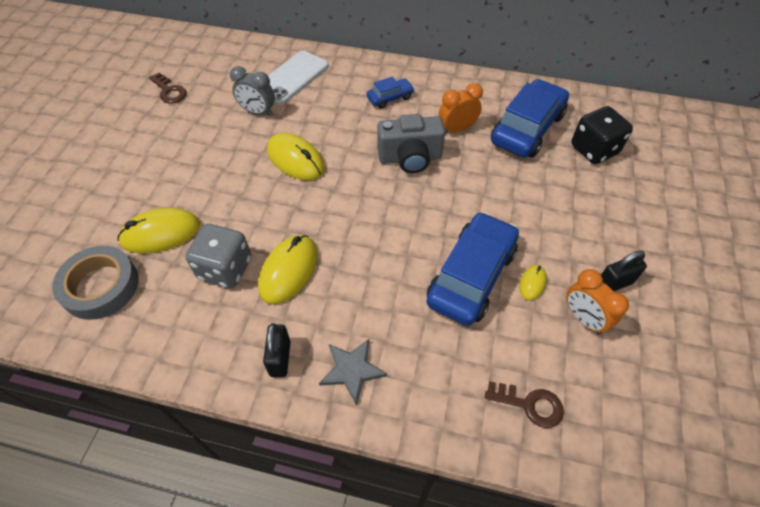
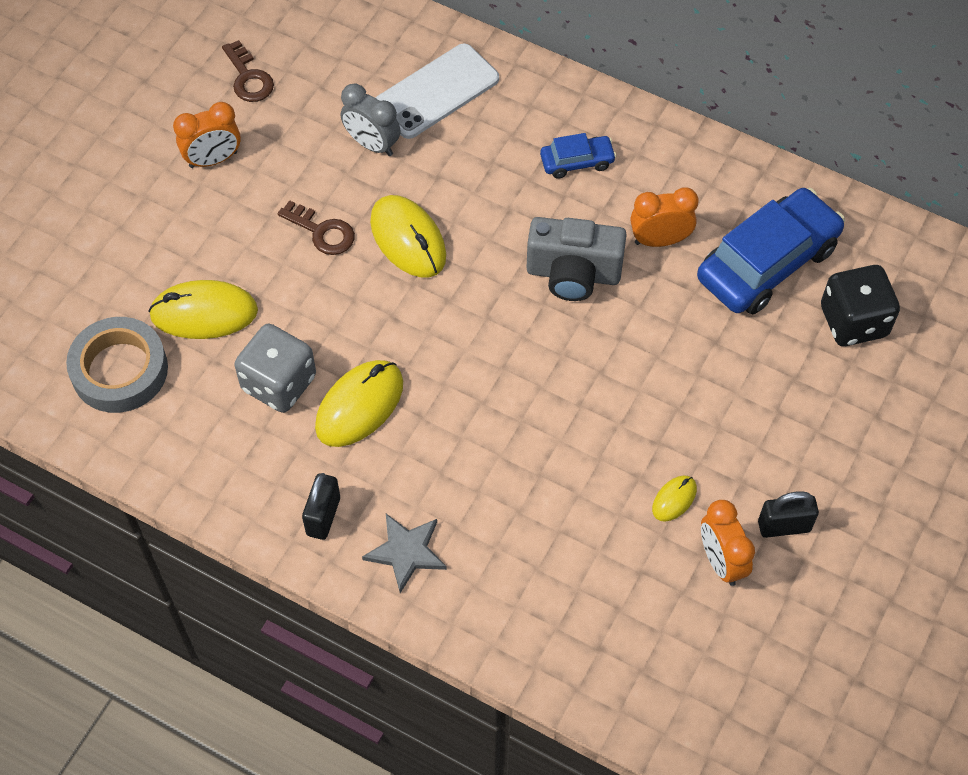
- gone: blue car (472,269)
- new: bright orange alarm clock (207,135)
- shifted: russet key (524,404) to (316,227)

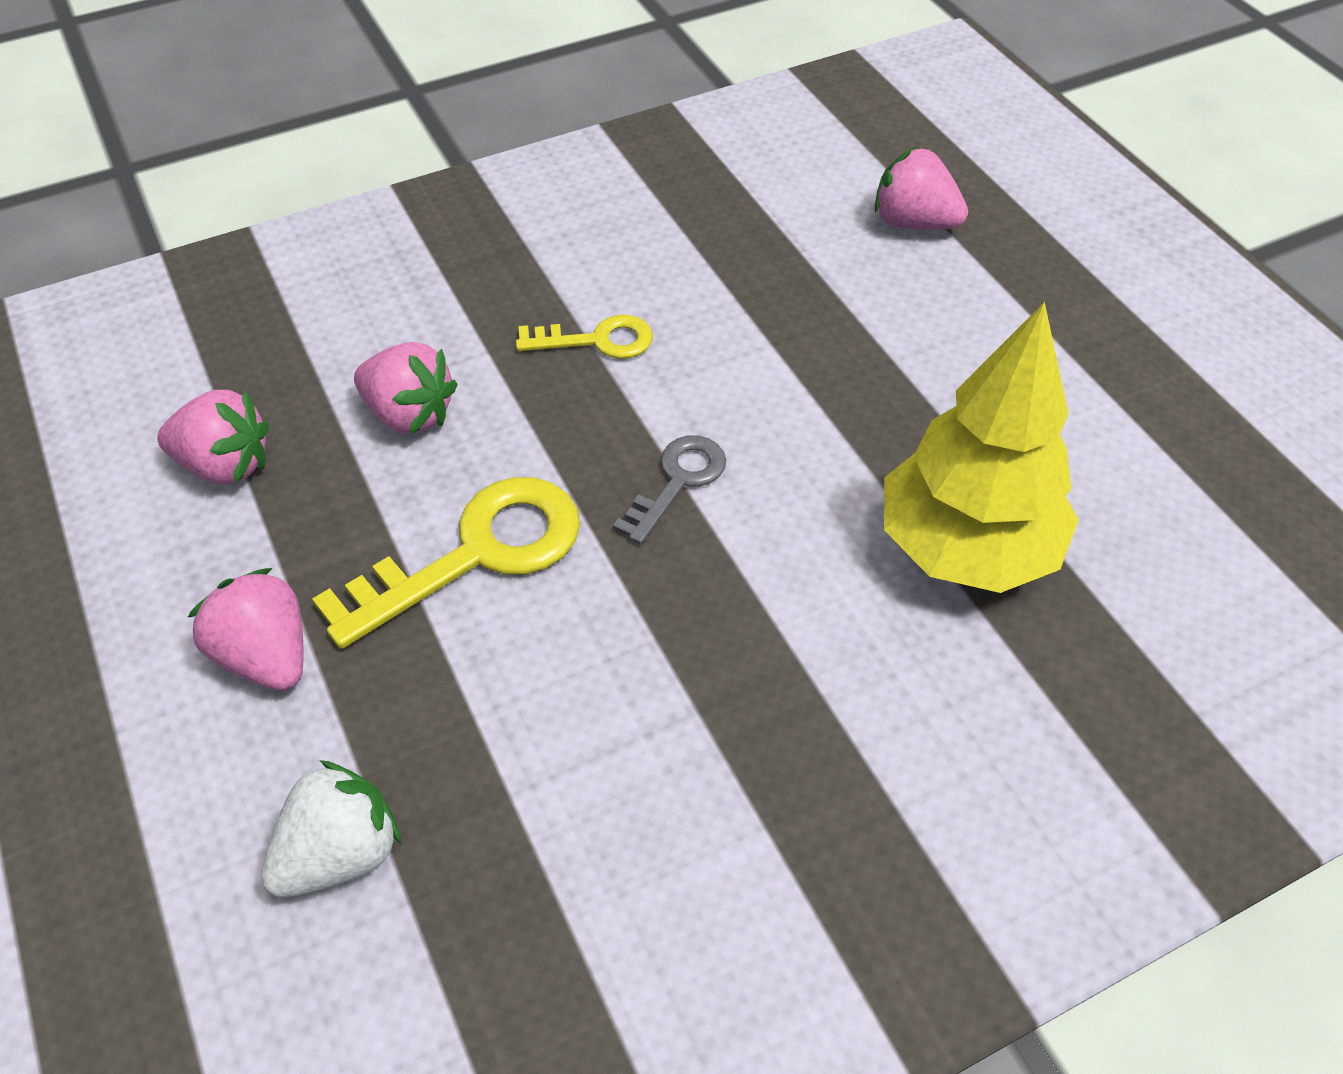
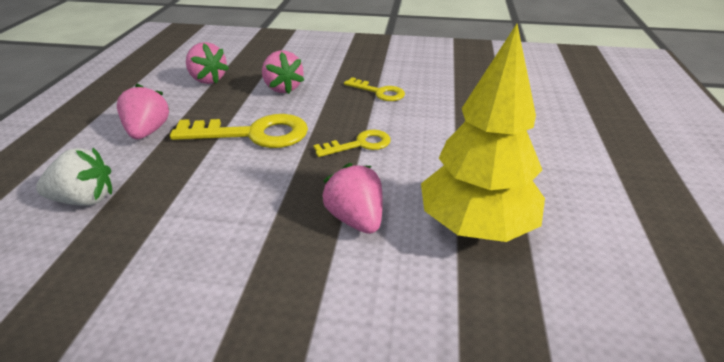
- shifted: pink toy strawberry (921,188) to (352,198)
- repainted: gray key (669,489) to golden key (352,143)

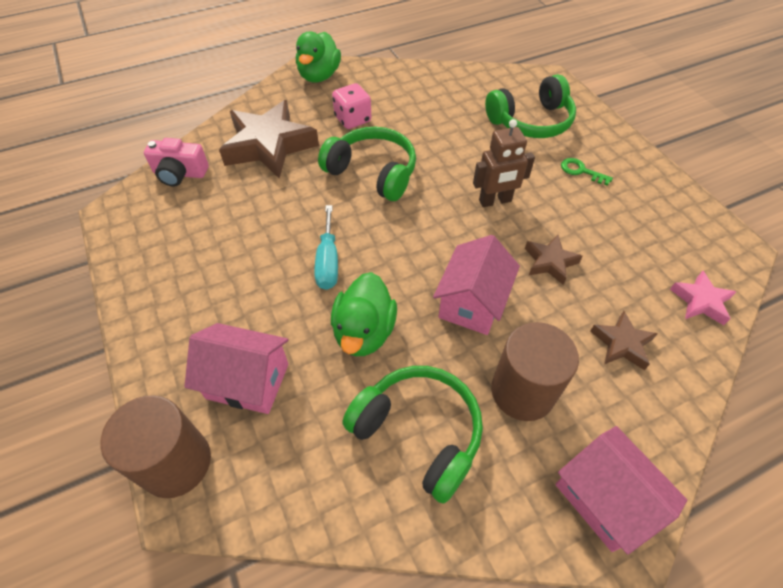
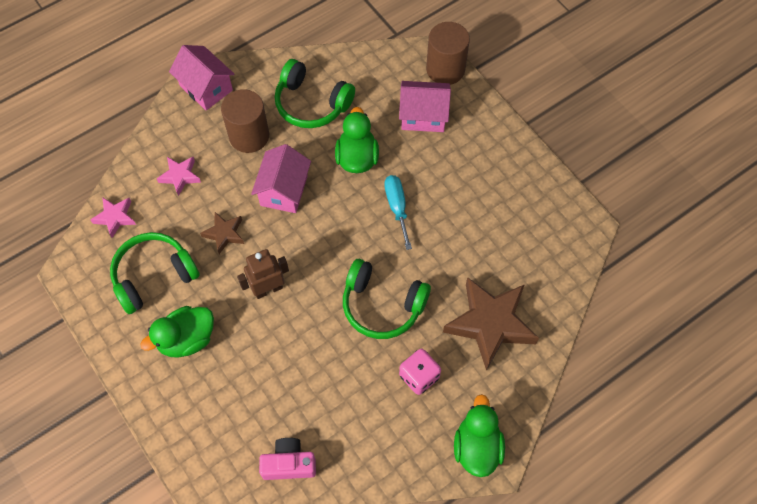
- shifted: pink compact camera (176,162) to (287,459)
- shifted: green headphones (530,106) to (155,273)
- swapped: green key (587,172) to green duck (177,332)
- repainted: russet star shape (624,340) to pink star shape (178,176)

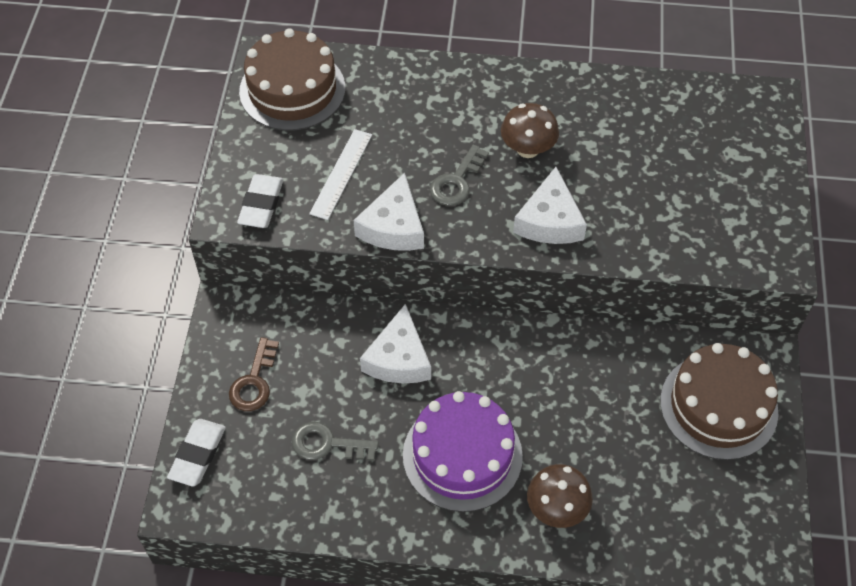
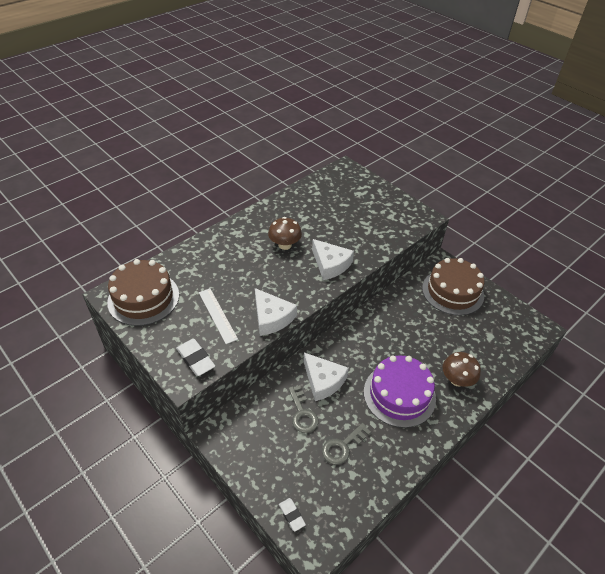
- gone: russet key (254,374)
- shifted: gray key (459,175) to (303,409)
- scaled: pure white pencil eraser (196,453) = (292,515) x0.62

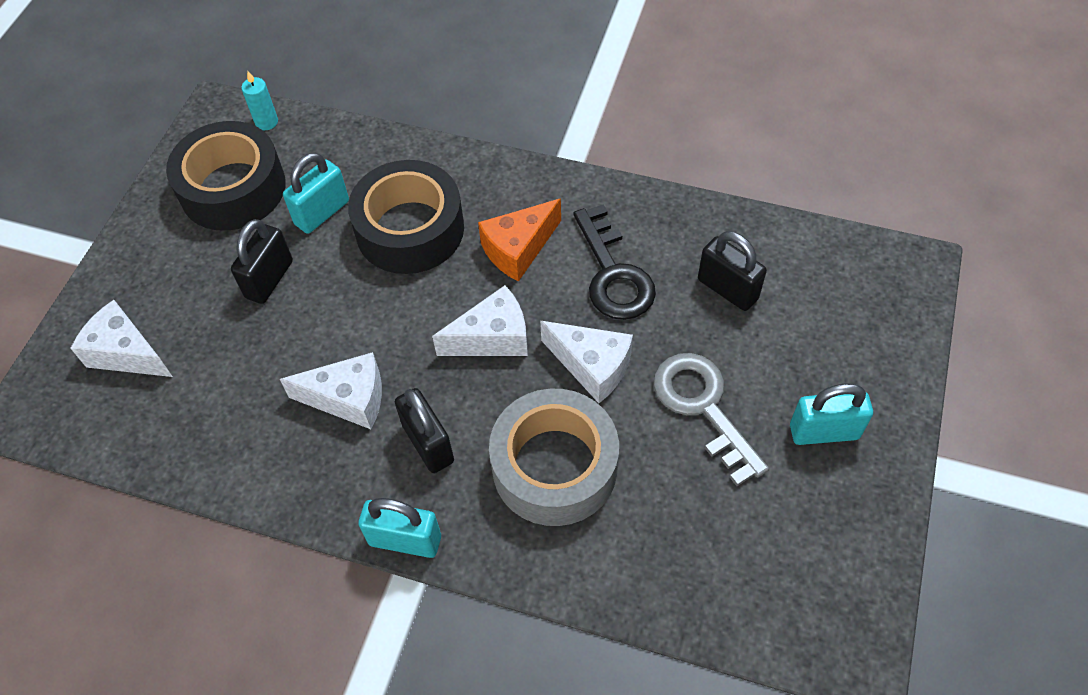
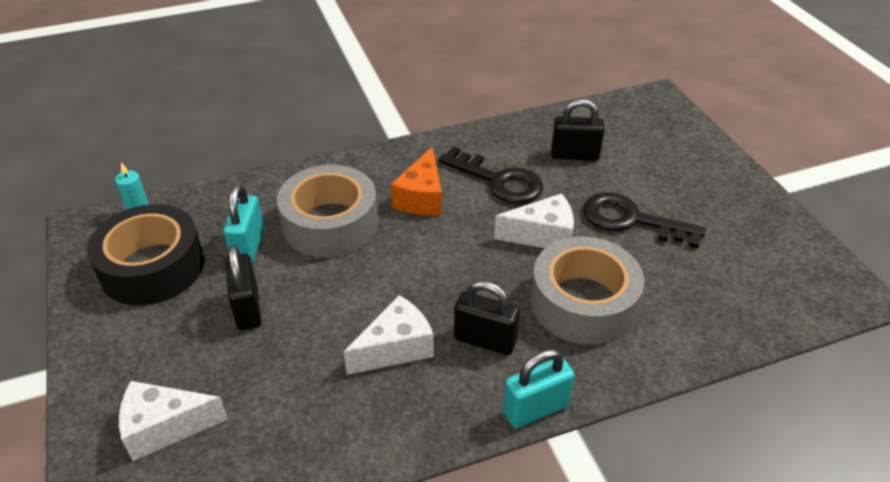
- gone: pure white cheese wedge (480,320)
- gone: aqua small lock (831,414)
- repainted: ebony tape (406,217) to gray tape (327,211)
- repainted: gray key (711,419) to ebony key (644,220)

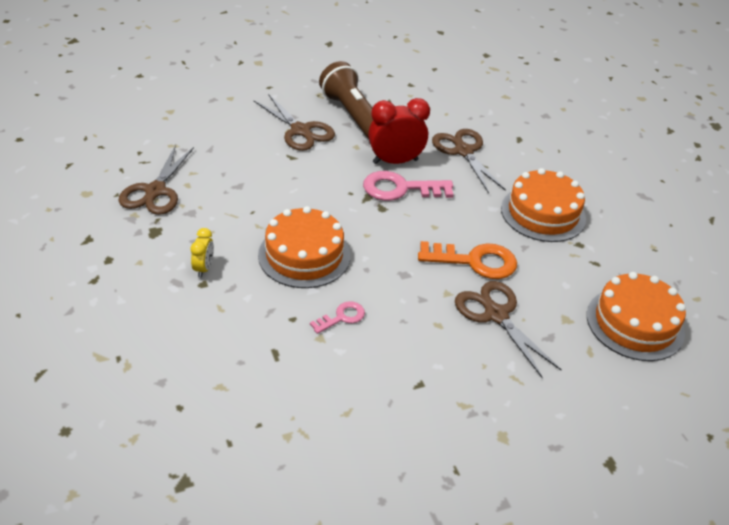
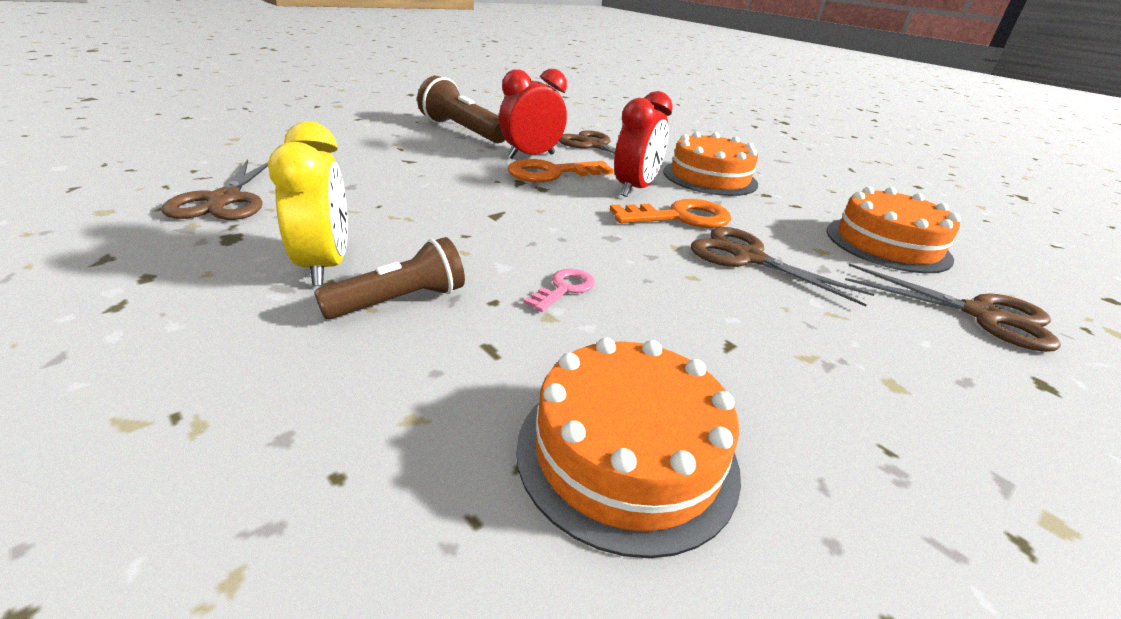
- new: russet flashlight (389,278)
- new: crimson alarm clock (643,144)
- shifted: russet scissors (294,122) to (953,308)
- shifted: bright orange cake (304,247) to (628,447)
- repainted: pink key (408,186) to bright orange key (561,170)
- scaled: golden alarm clock (202,253) = (308,203) x1.93

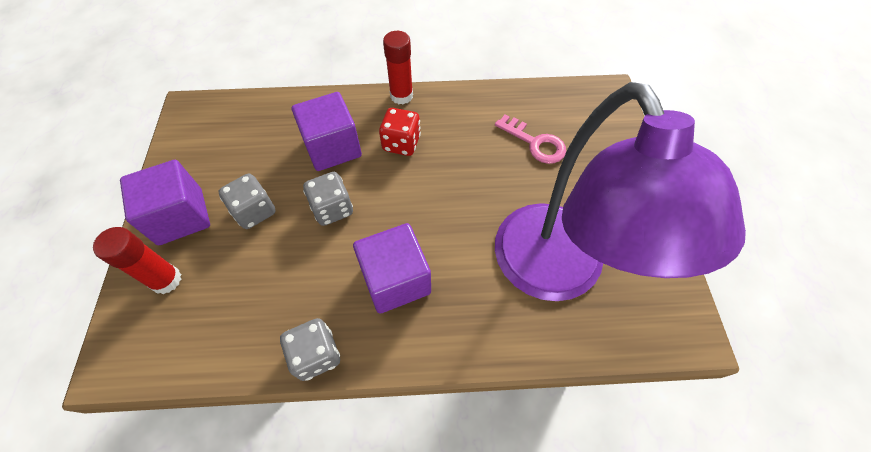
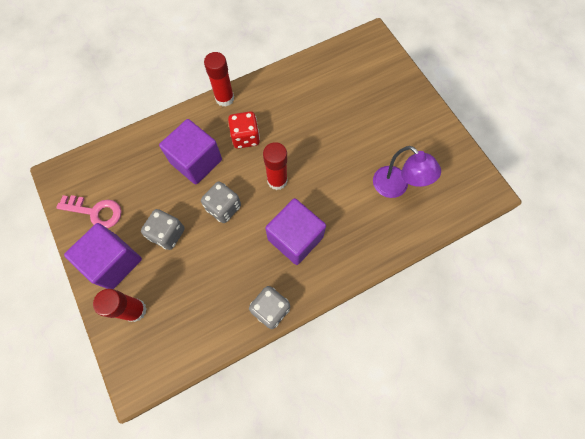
- new: crimson stick of glue (275,166)
- shifted: pink key (530,139) to (88,211)
- scaled: purple desk lamp (620,191) = (407,172) x0.46

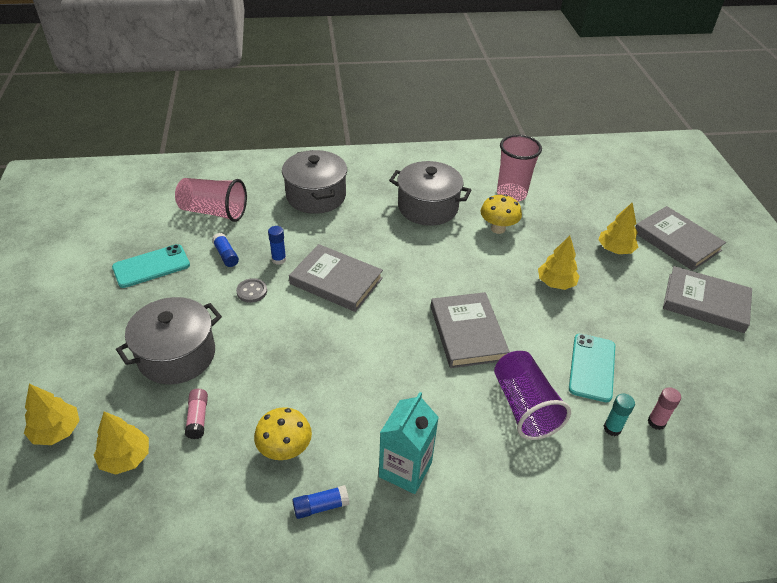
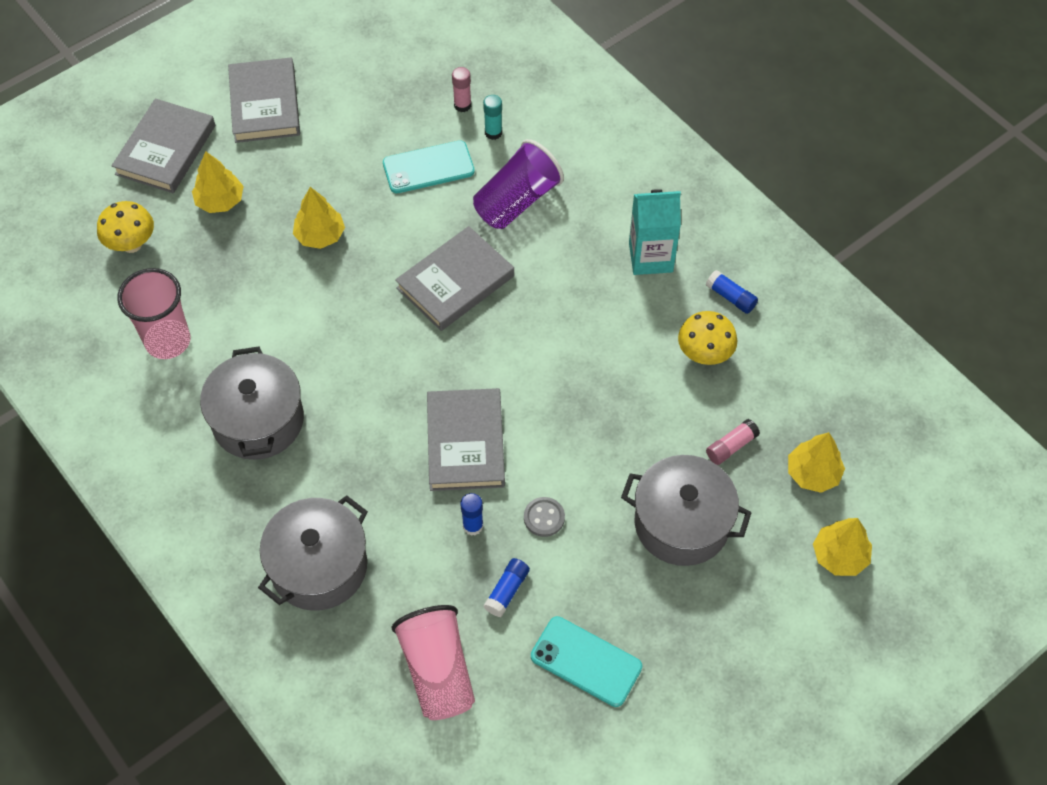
- shifted: golden toadstool (501,214) to (125,227)

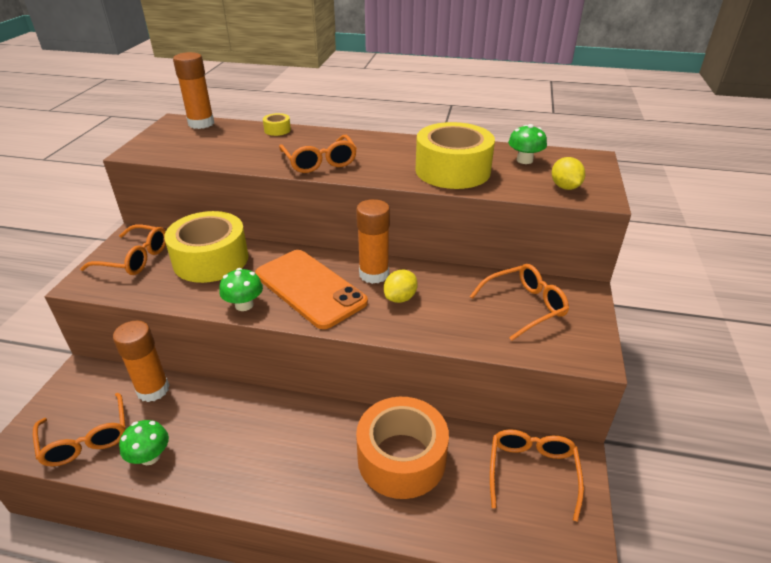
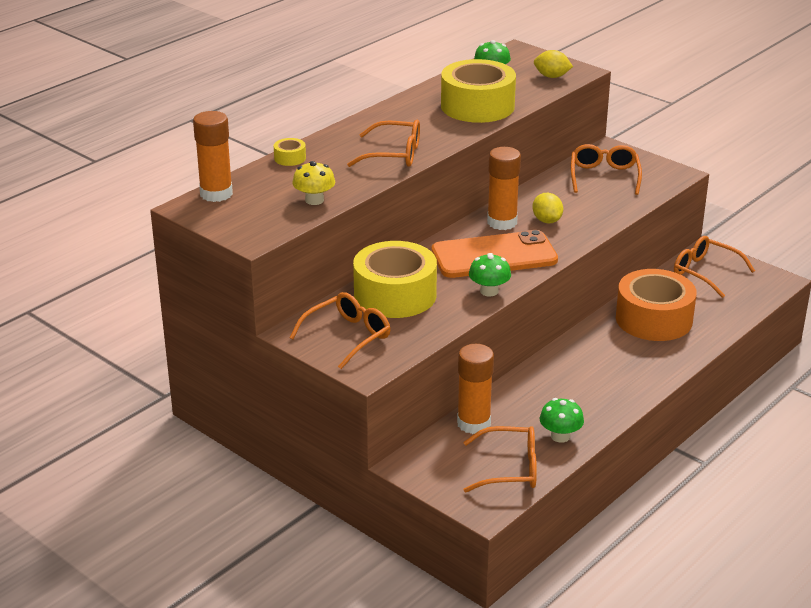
- new: golden toadstool (313,183)

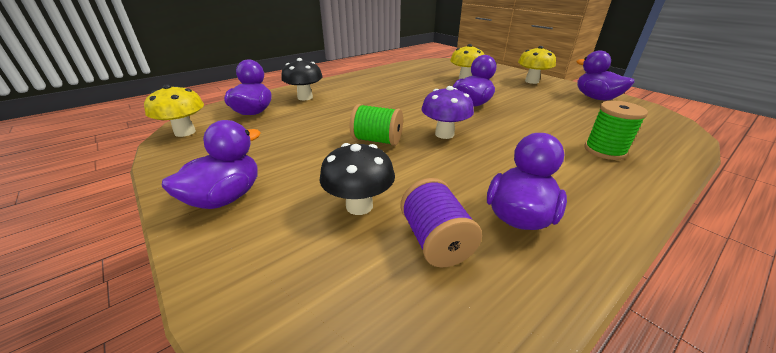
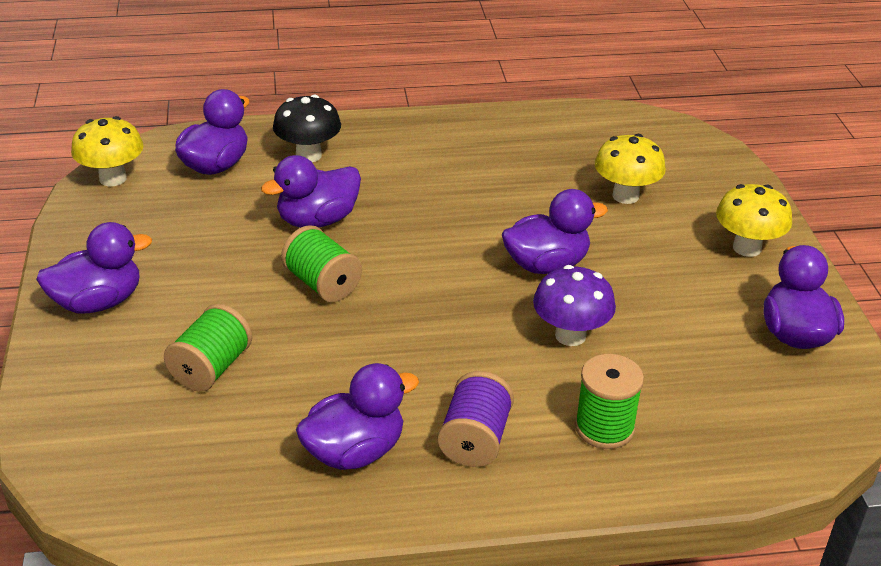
- new: purple duck (311,191)
- shifted: purple spool (441,222) to (476,419)
- shifted: purple toadstool (448,112) to (574,305)
- swapped: ebony toadstool (357,179) to green spool (208,348)

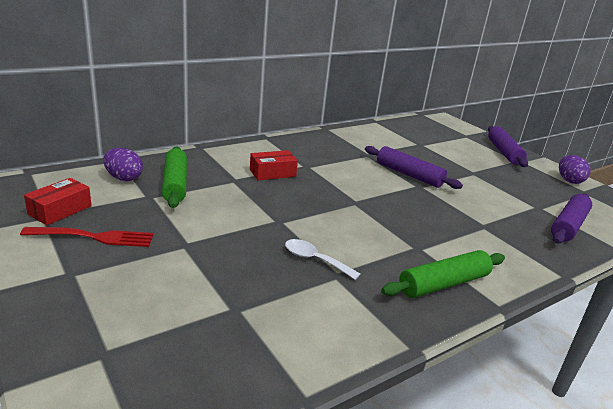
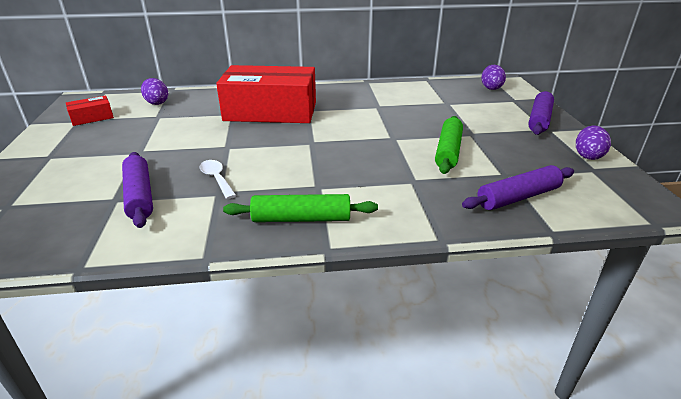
- gone: crimson table fork (87,237)
- new: purple egg shape (493,77)
- shifted: green rolling pin (174,177) to (449,145)
- shifted: purple rolling pin (414,167) to (137,190)
- scaled: crimson box (274,165) = (266,94) x2.38

